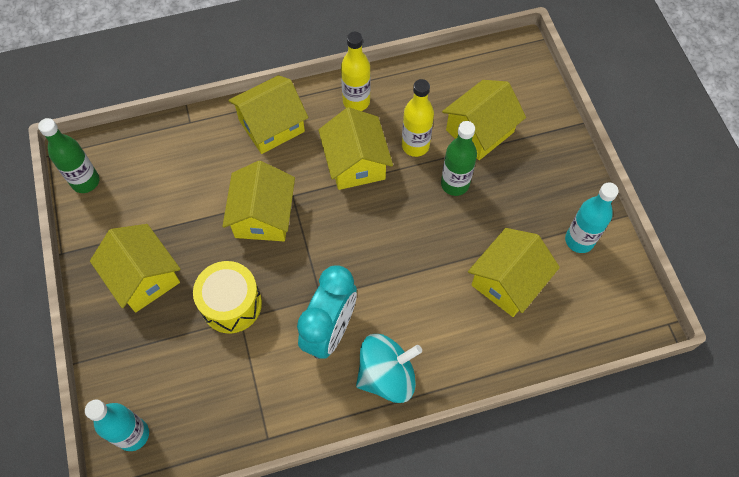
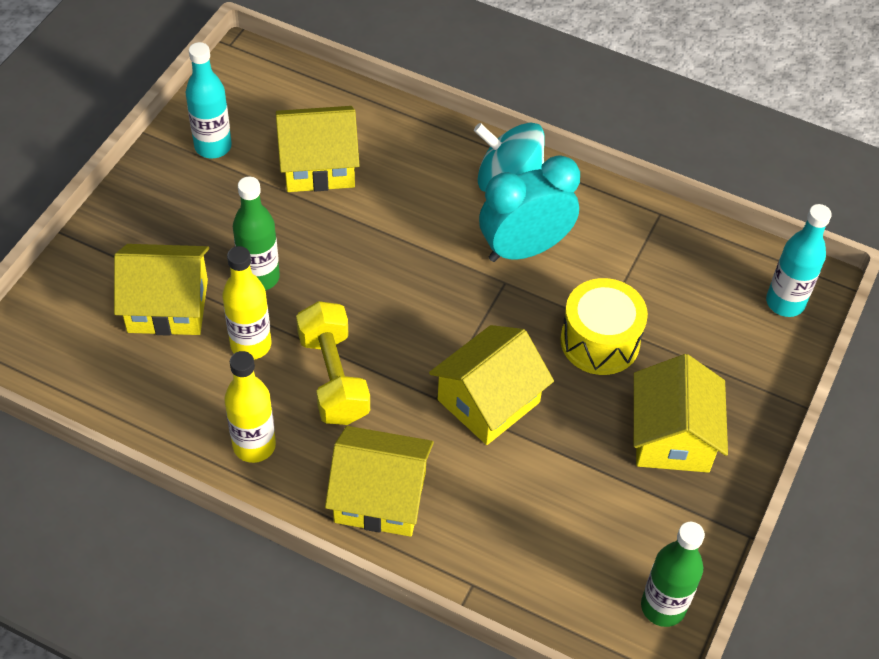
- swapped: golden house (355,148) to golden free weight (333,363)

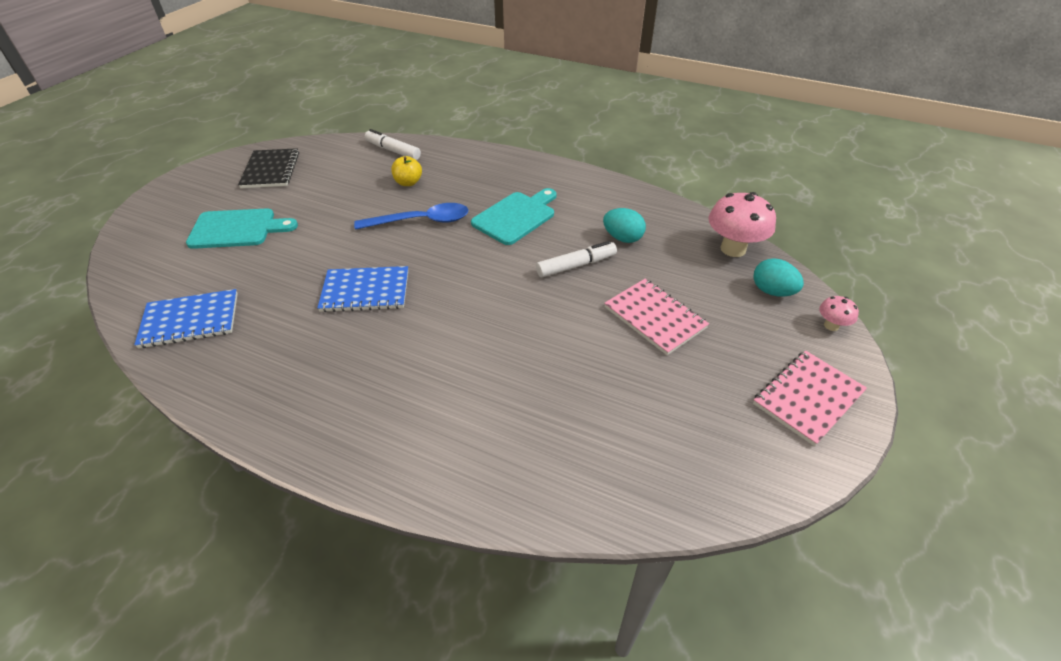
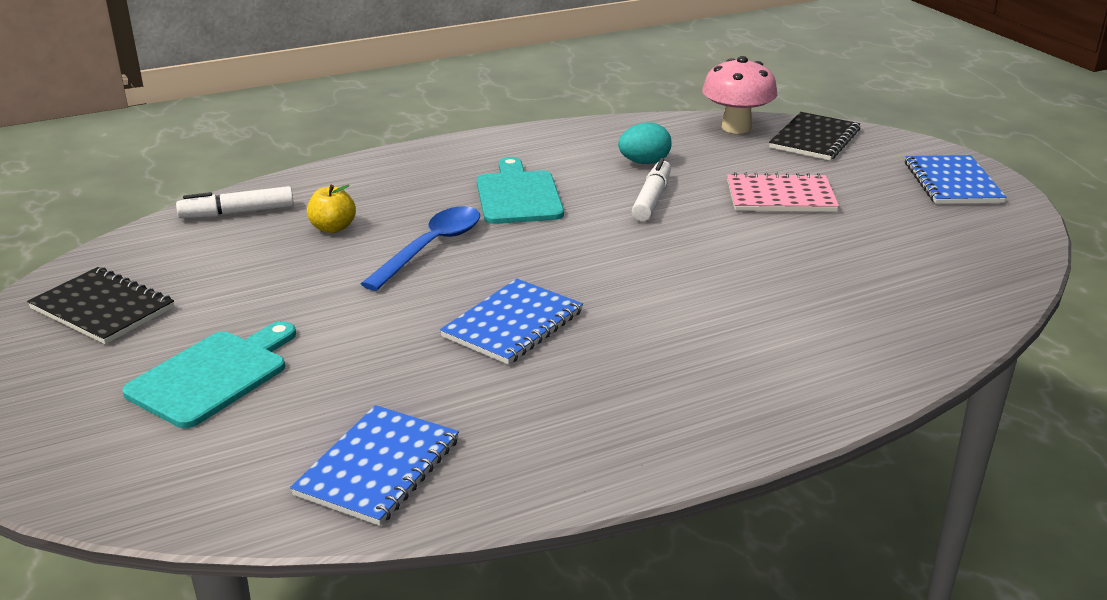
- gone: pink toadstool (839,313)
- swapped: aqua egg shape (779,277) to ebony notebook (814,136)
- repainted: pink notebook (810,398) to blue notebook (955,179)

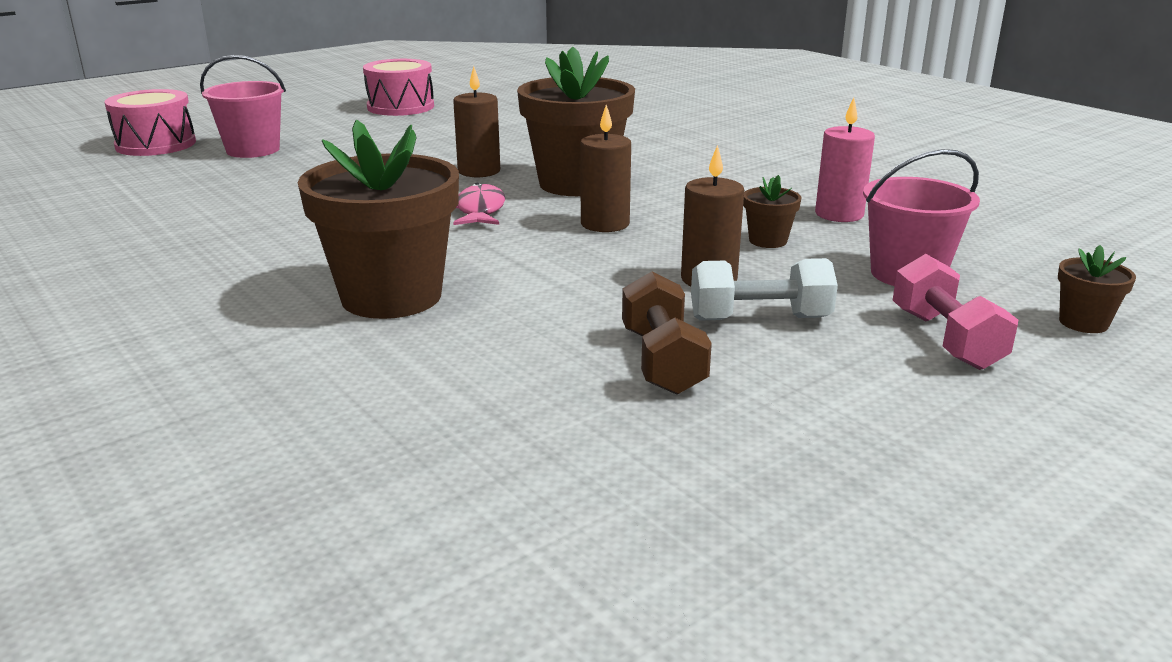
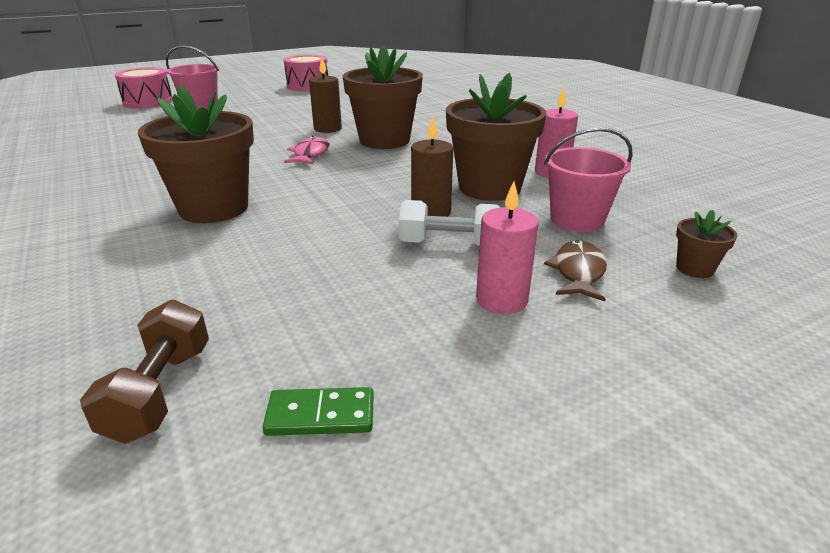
- gone: russet pillar candle (605,168)
- new: green domino piece (318,411)
- new: pink pillar candle (507,247)
- shifted: russet free weight (667,333) to (144,372)
- swapped: pink free weight (955,312) to russet fish (575,270)
- scaled: russet flower pot (772,211) = (496,137) x2.33

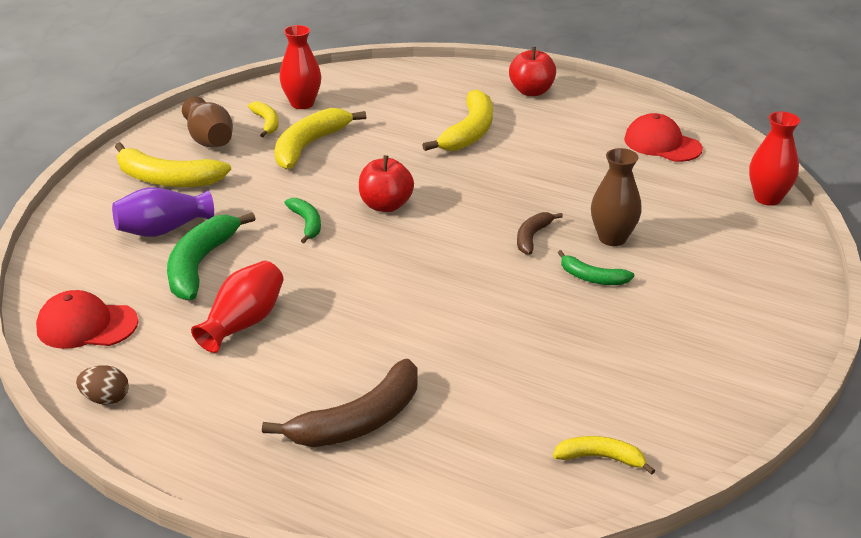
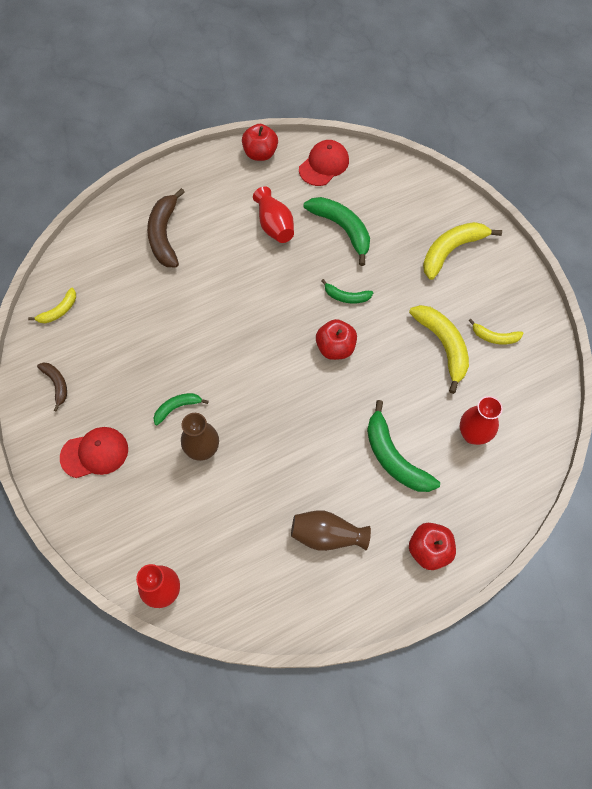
- gone: purple flower vase (163,212)
- shifted: russet flower vase (207,122) to (331,530)
- shifted: crimson flower vase (300,67) to (481,420)
- shifted: russet banana (540,233) to (52,387)
- shifted: crimson baseball cap (663,137) to (94,452)
- swapped: russet egg shape (102,385) to crimson apple (260,142)
- repainted: golden banana (457,120) to green banana (403,446)

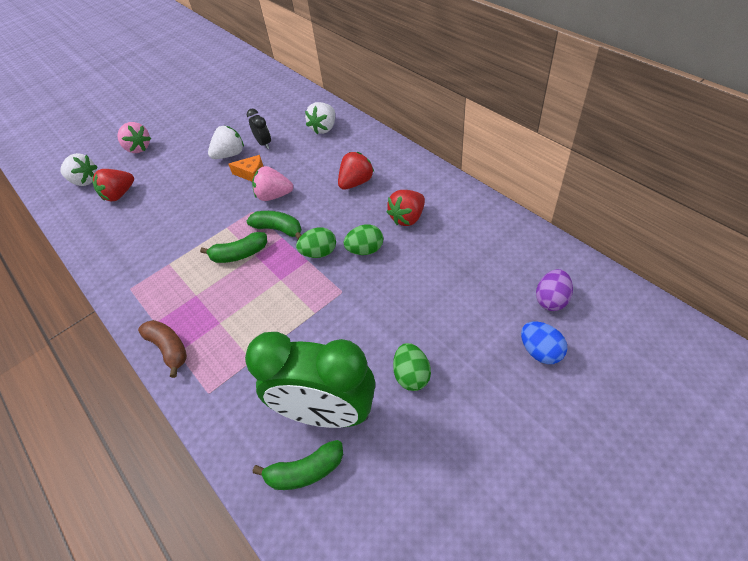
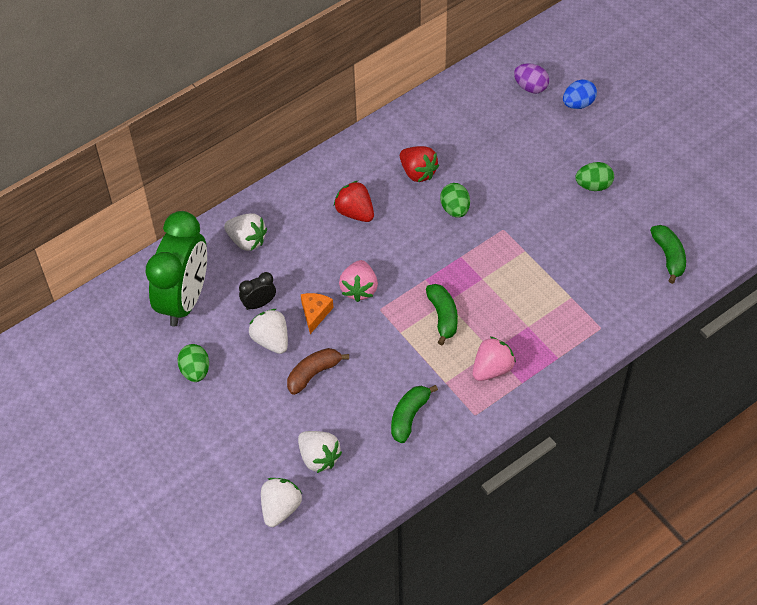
- shifted: pink toy strawberry (134,137) to (494,358)
- shifted: russet banana (162,349) to (318,371)
- shifted: green alarm clock (310,380) to (176,269)
- shifted: green banana (274,225) to (414,414)
- shifted: green egg shape (316,242) to (193,363)
- repainted: crimson toy strawberry (113,185) to pure white toy strawberry (320,452)

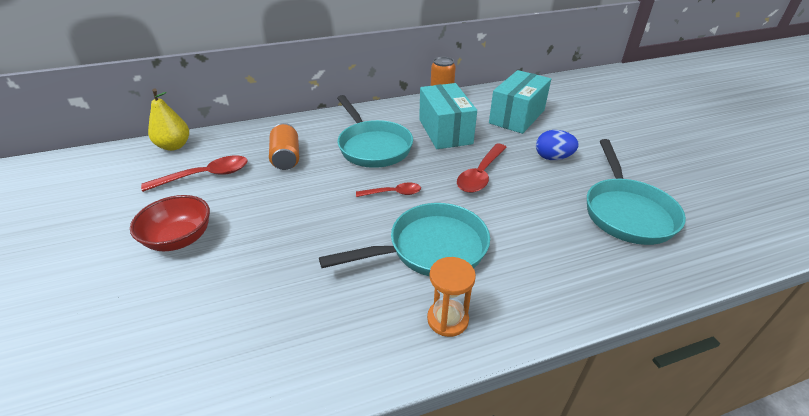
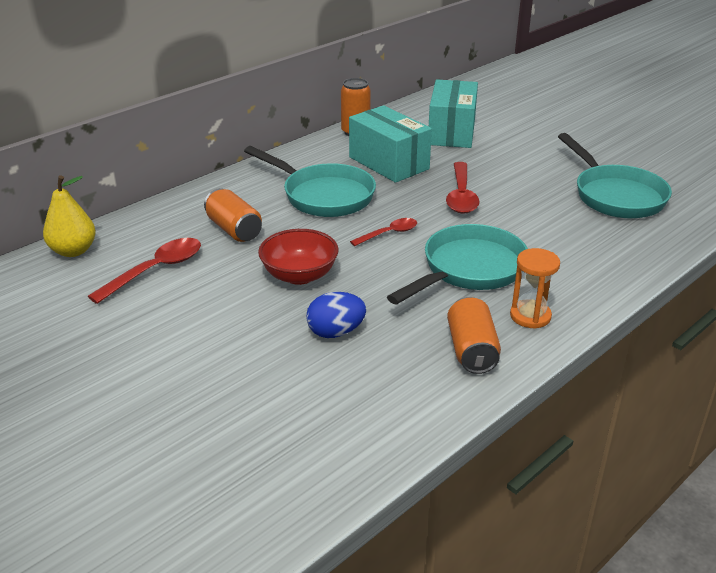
- new: bright orange tin (474,335)
- shifted: crimson serving bowl (170,223) to (298,257)
- shifted: blue egg shape (557,145) to (336,315)

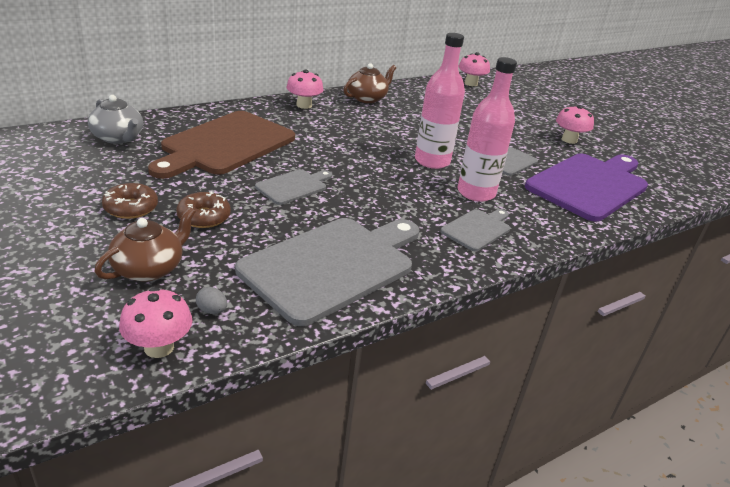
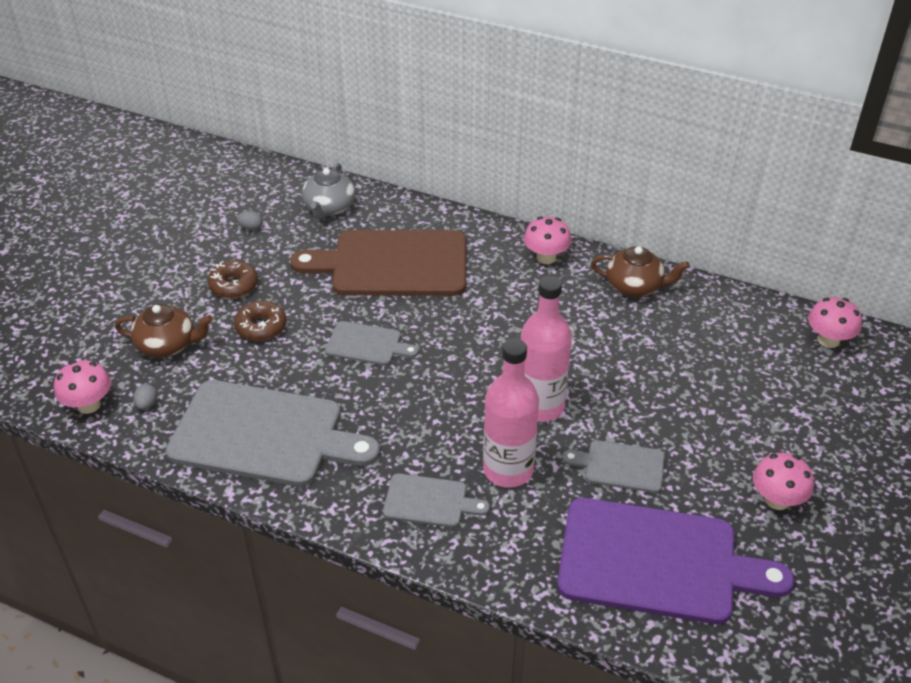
- new: gray egg shape (250,220)

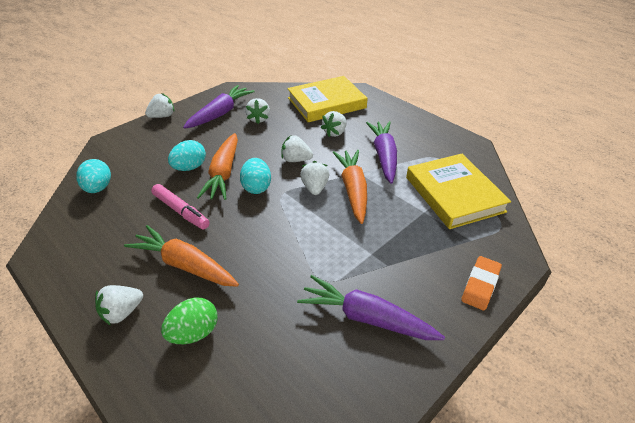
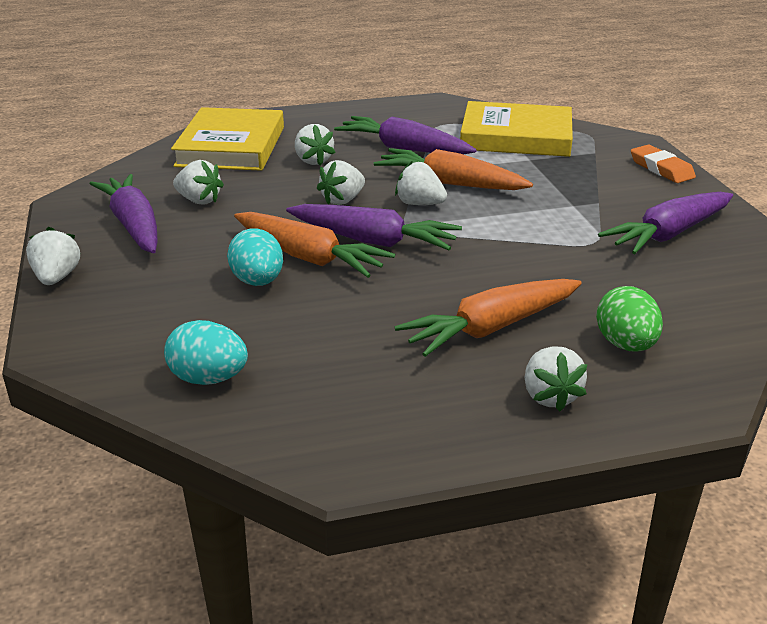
- gone: pink marker (180,206)
- swapped: aqua egg shape (255,176) to purple toy carrot (374,227)

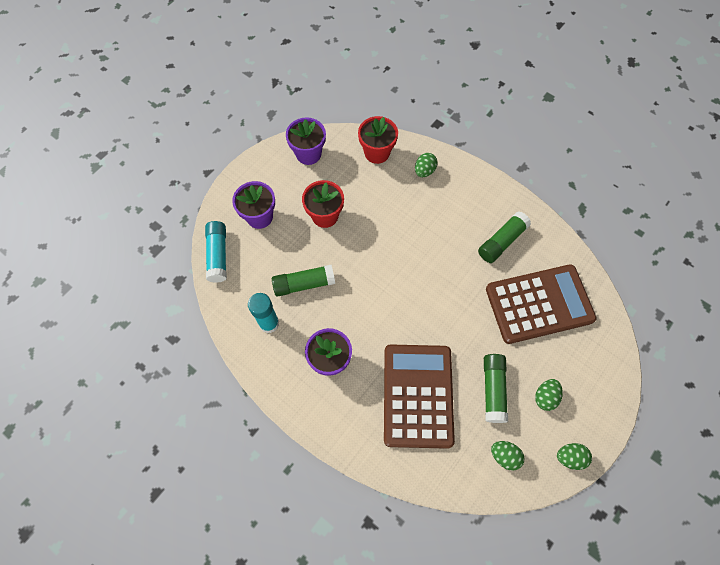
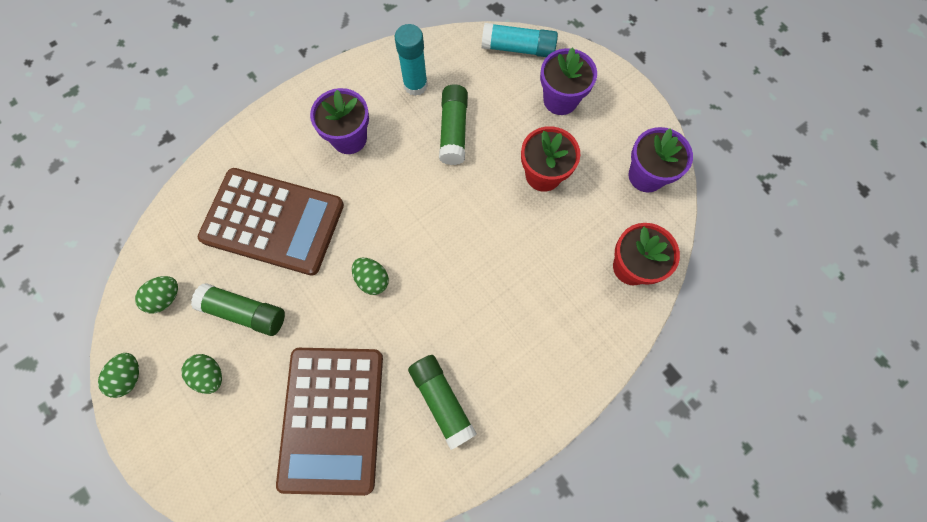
- shifted: green egg shape (426,165) to (370,276)

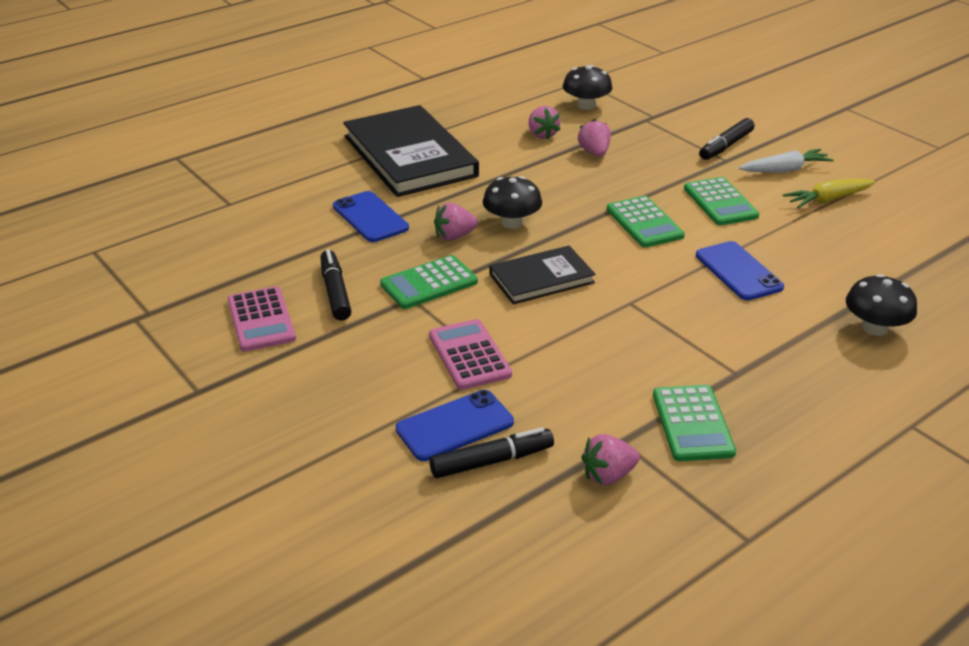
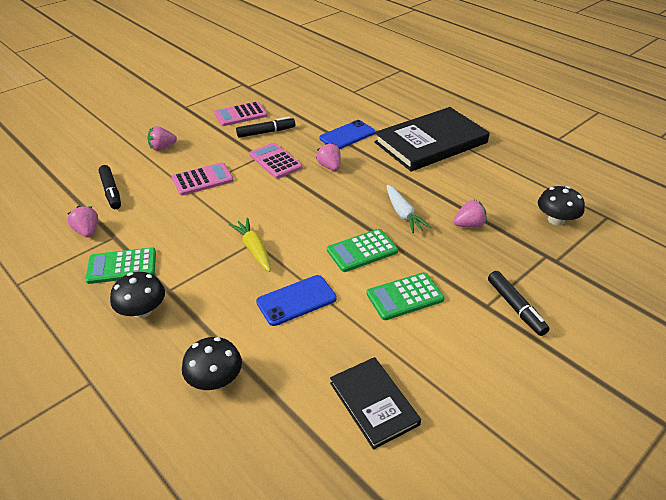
- gone: blue mobile phone (455,425)
- shifted: ebony toadstool (512,202) to (137,295)
- shifted: ebony hardback (542,275) to (375,403)
- shifted: pink toy strawberry (545,122) to (162,138)
- shifted: pure white toy carrot (786,160) to (408,209)
- shifted: golden toy carrot (829,193) to (250,245)
- repainted: green calculator (429,282) to pink calculator (275,161)
- rotated: ebony marker (726,139) = (519,303) 150 degrees counterclockwise

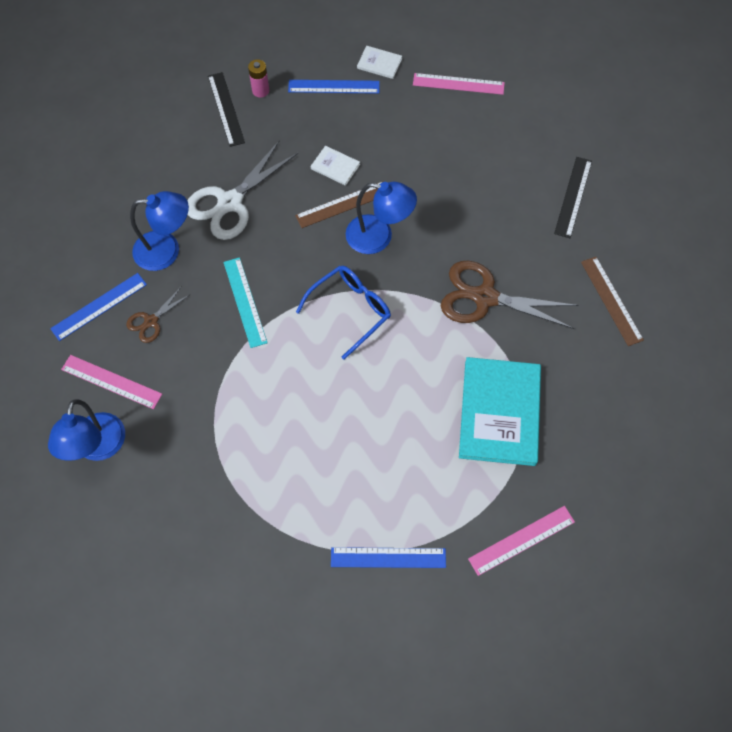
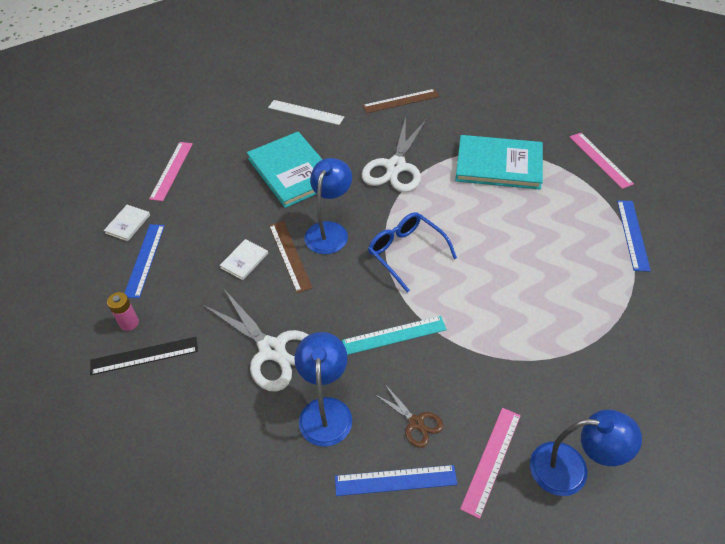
- new: aqua hardback (285,170)
- repainted: russet scissors (509,295) to pure white scissors (394,154)
- repainted: ebony ruler (573,197) to pure white ruler (306,112)
- rotated: blue ruler (98,307) = (396,480) 60 degrees counterclockwise

